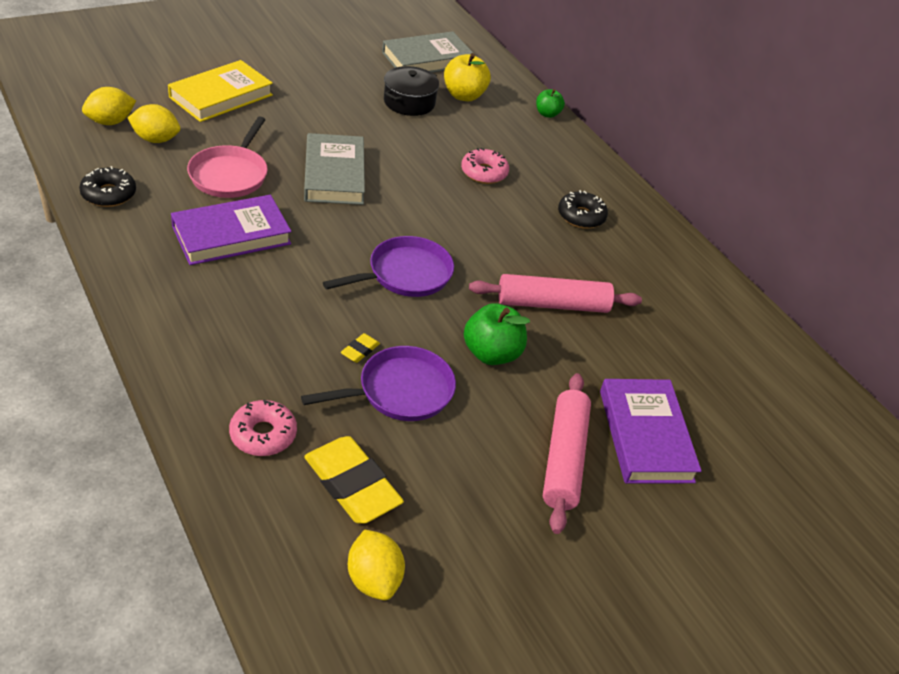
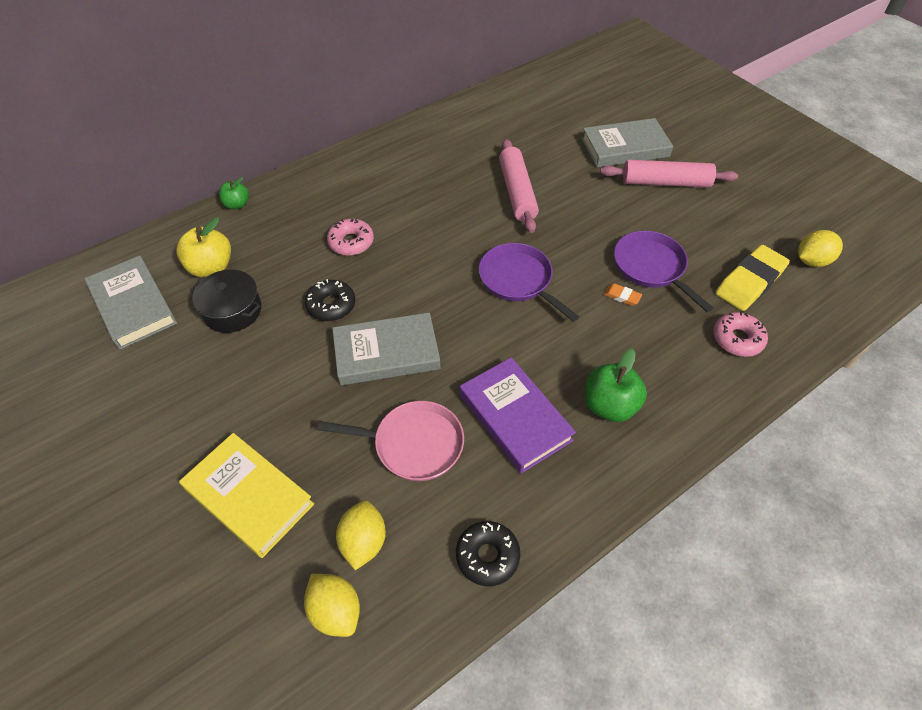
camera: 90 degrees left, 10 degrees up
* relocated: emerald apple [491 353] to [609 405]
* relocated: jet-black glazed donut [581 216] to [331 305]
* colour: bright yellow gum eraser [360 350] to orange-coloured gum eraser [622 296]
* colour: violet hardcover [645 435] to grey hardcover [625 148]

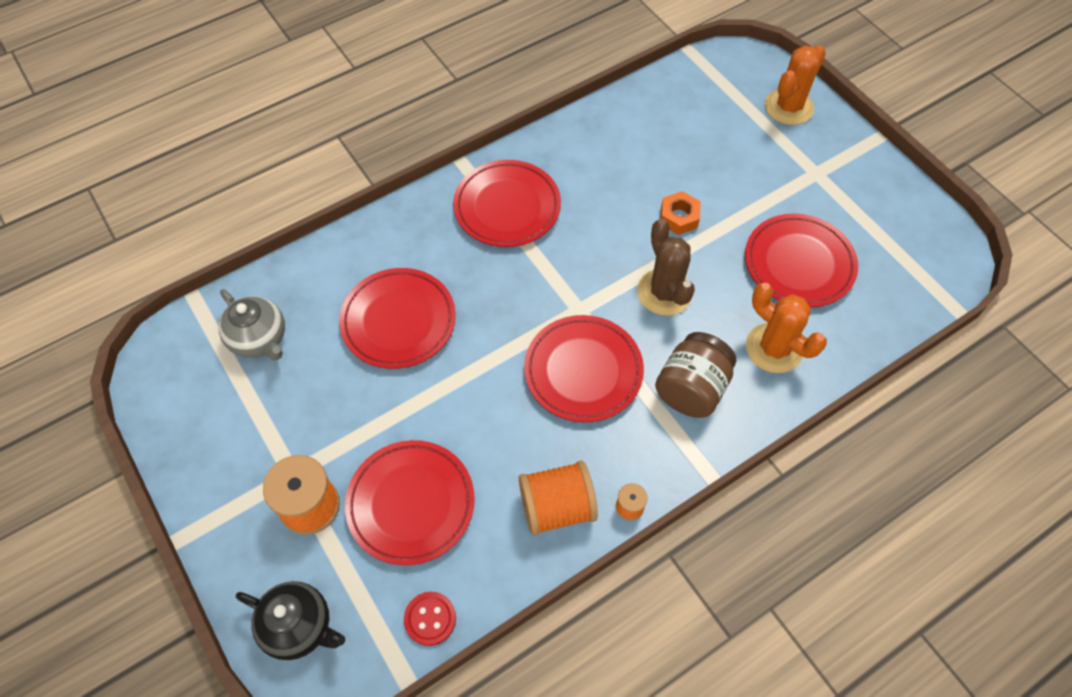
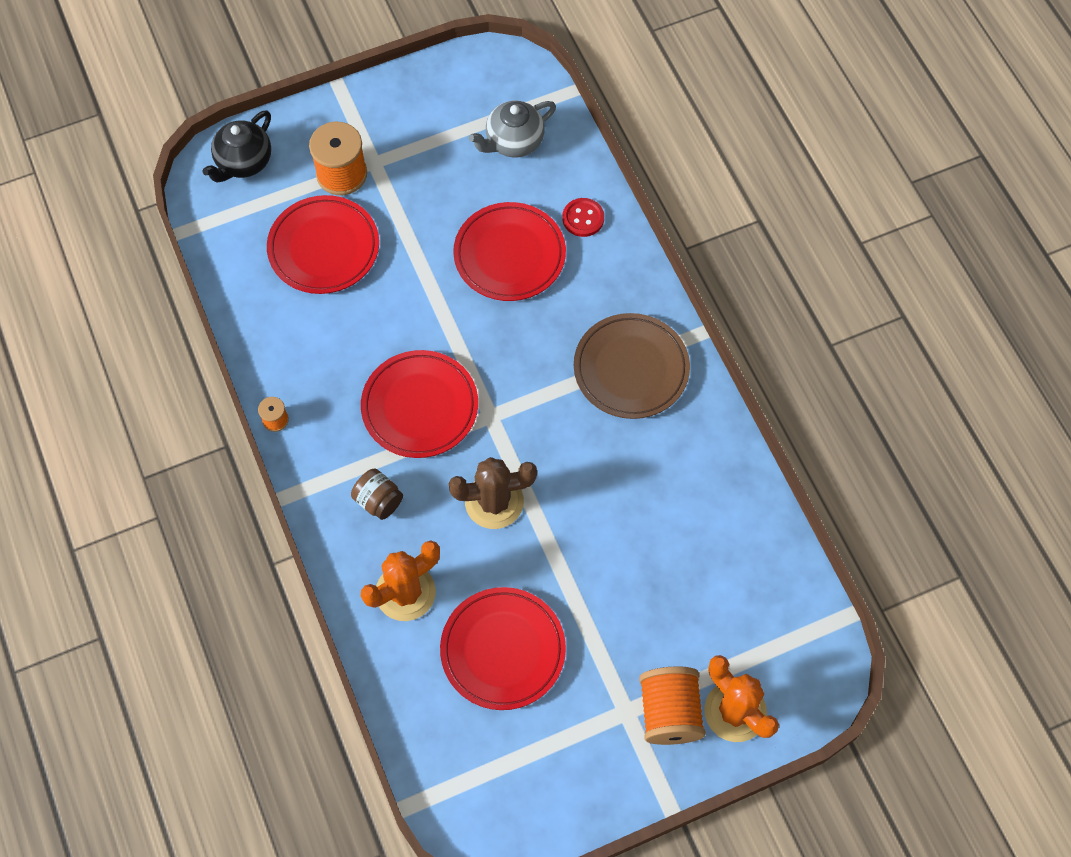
camera: 100 degrees right, 5 degrees up
* missing: orange-coloured hexagon nut [679 217]
* relocated: crimson shirt button [430 619] to [583 218]
* relocated: orange-coloured bobbin [557 507] to [669 712]
* colour: crimson flat dish [507 207] to russet flat dish [631 369]
* size: russet jar [691 389] = [378 501] x0.62

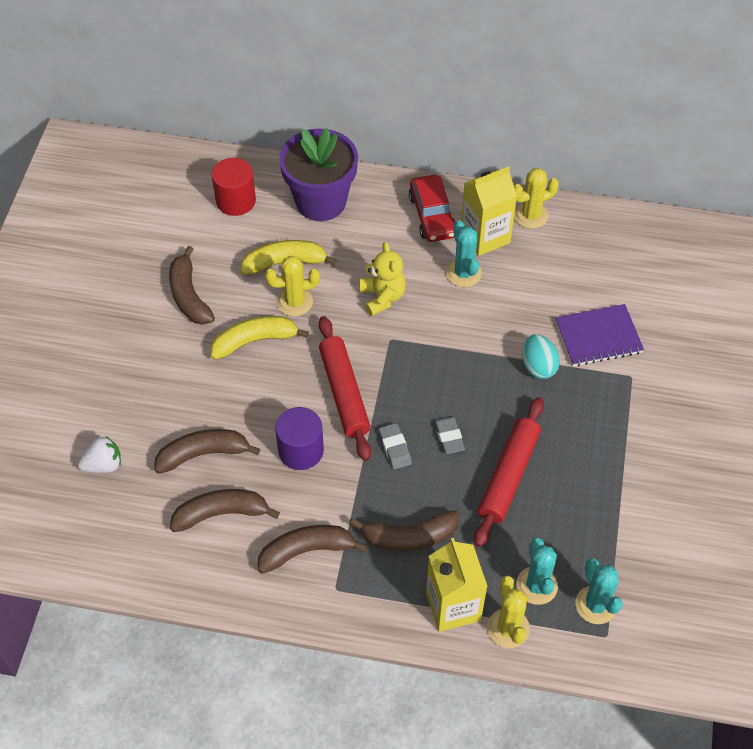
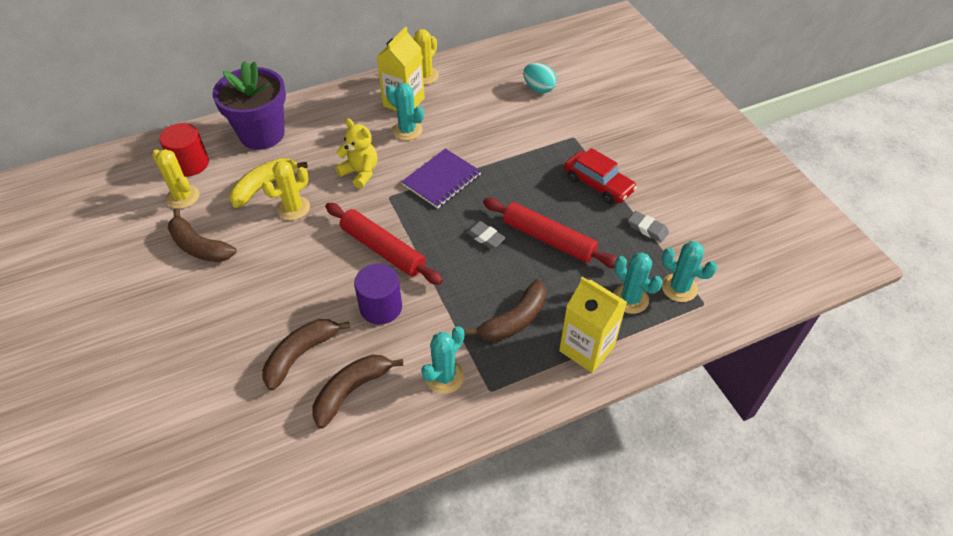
camera: 35 degrees left, 5 degrees down
* missing: snow-white strawberry [103 465]
* missing: bright yellow banana fruit [255 341]
* relocated: grey gum eraser [395 448] to [647 229]
* relocated: crimson car [432 215] to [598 184]
* relocated: bright yellow cactus [508 628] to [183 197]
* relocated: aqua egg [538 366] to [538 88]
* relocated: violet notepad [598 337] to [441 180]
* exchanged: russet banana fruit [307 551] to aqua cactus [444 377]
* spun: crimson pastry roller [508 475] = [548 239] 45 degrees counterclockwise

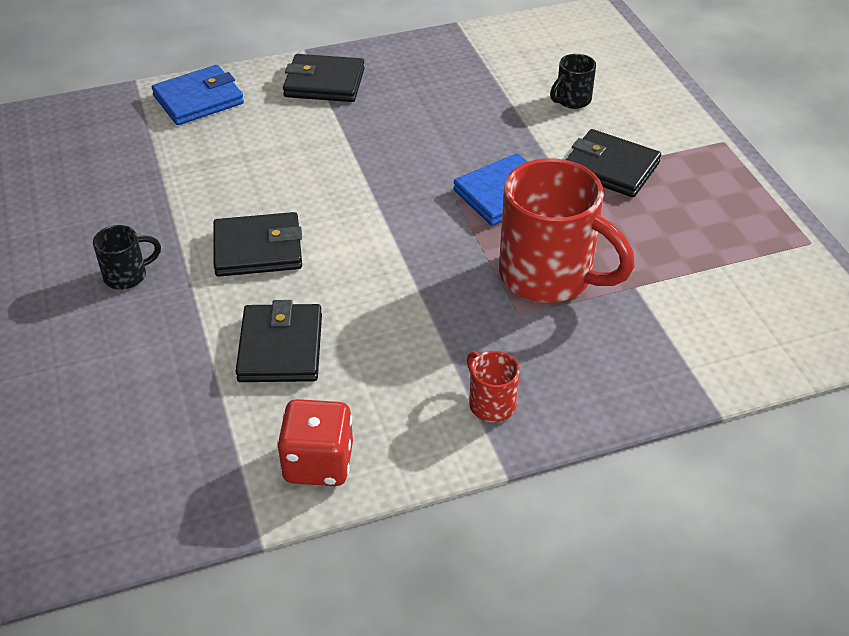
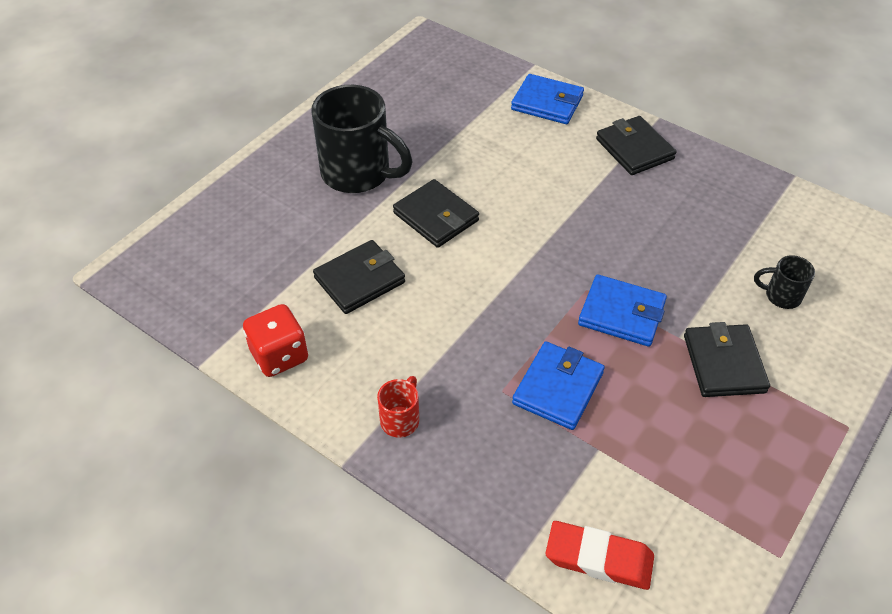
camera: 55 degrees right, 5 degrees up
* appeared: crimson gum eraser [599 558]
* exchanged: crimson tea mug [549 276] to blue billfold [558 388]
* size: jet-black tea mug [127 276] = [358 174] x2.19

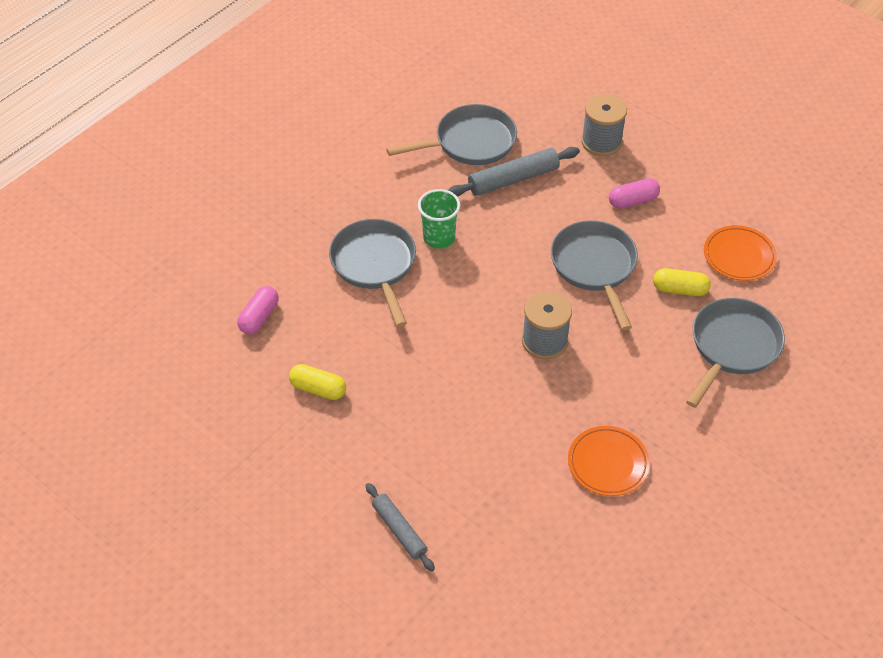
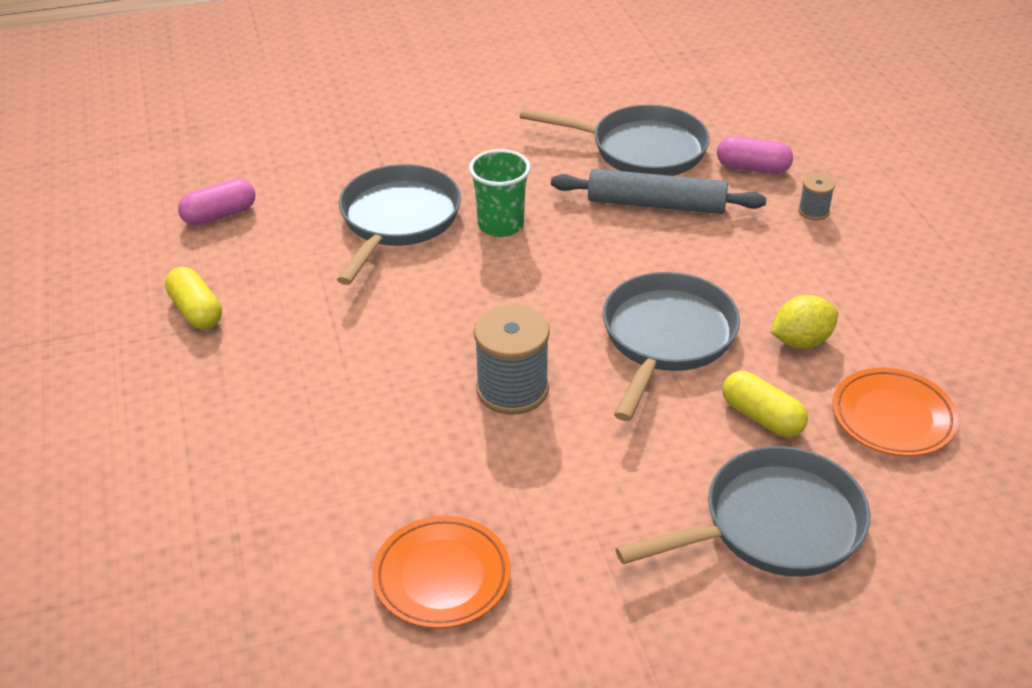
camera: 35 degrees right, 10 degrees down
* missing: grey pastry roller [399 530]
* appeared: bright yellow toy lemon [801 341]
* relocated: rose-pink pill [633 201] to [753 168]
* size: grey bobbin [601 142] = [813 211] x0.50

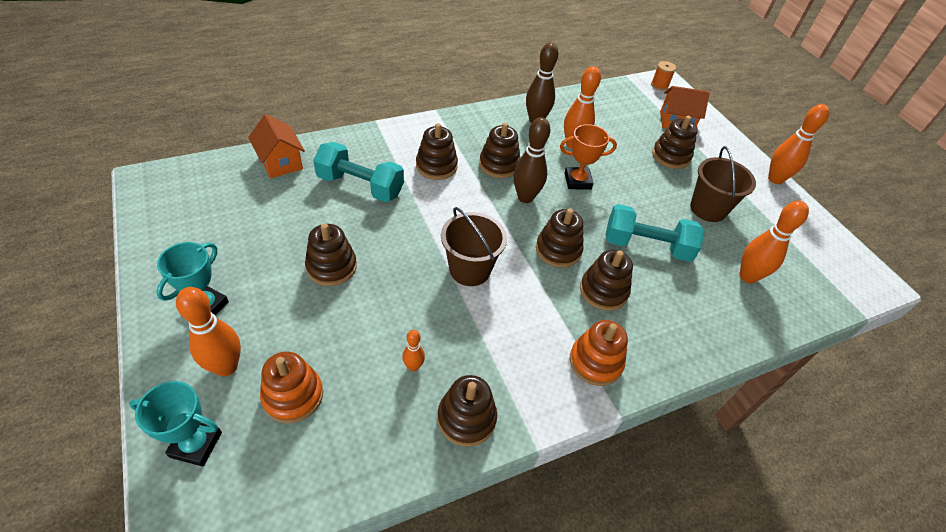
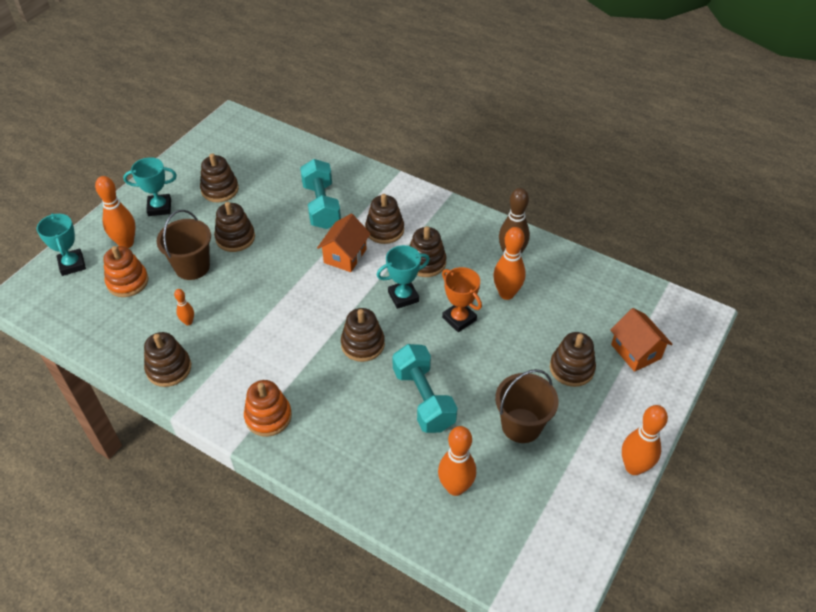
camera: 60 degrees right, 0 degrees up
* missing: orange-coloured bobbin [659 85]
* relocated: orange-coloured toy house [281 162] to [345 256]
* relocated: russet bucket [470 269] to [192 267]
* relocated: russet ring stacker [603 291] to [220 190]
* exchanged: russet tenpin [525 197] to aqua trophy [403 297]

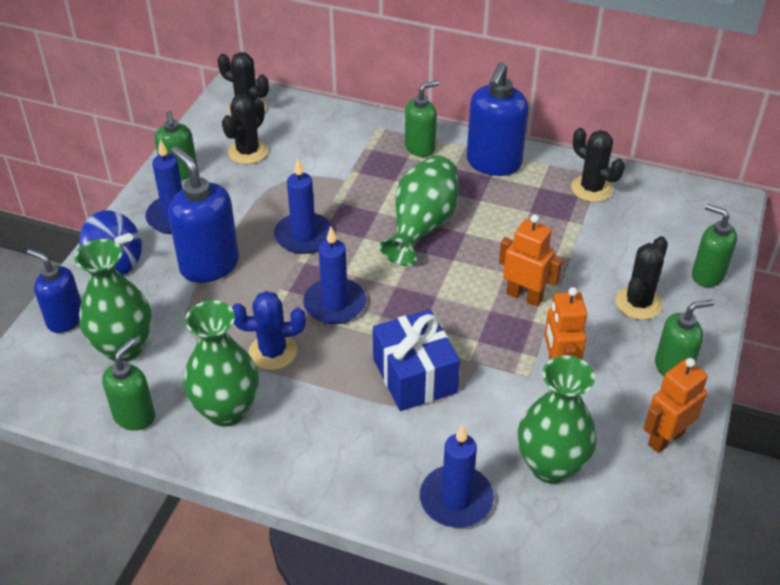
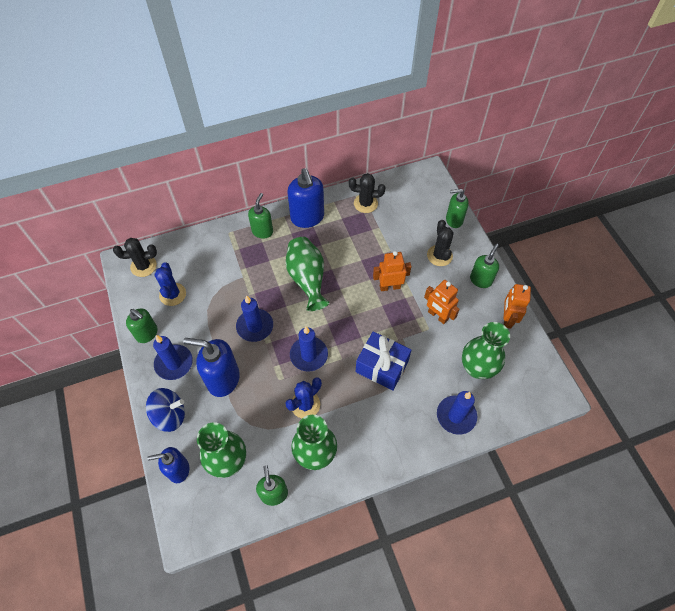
camera: 40 degrees left, 15 degrees up
* colour: jet-black cactus [248 152] to blue cactus [173 294]

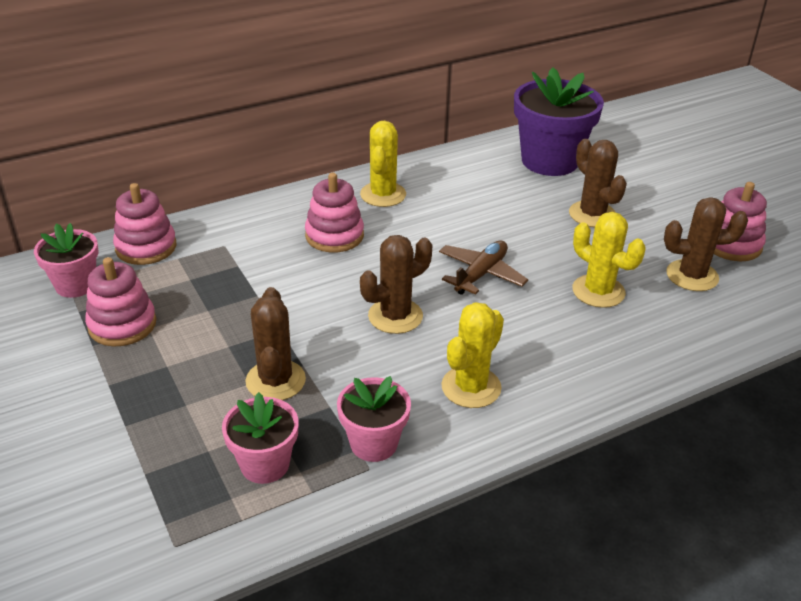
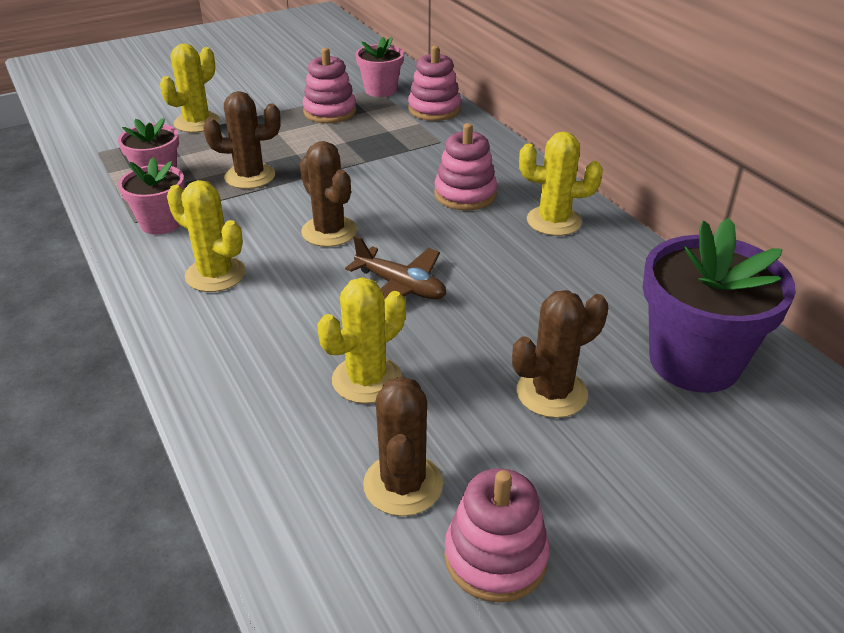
camera: 90 degrees right, 0 degrees up
* appeared: bright yellow cactus [197 122]

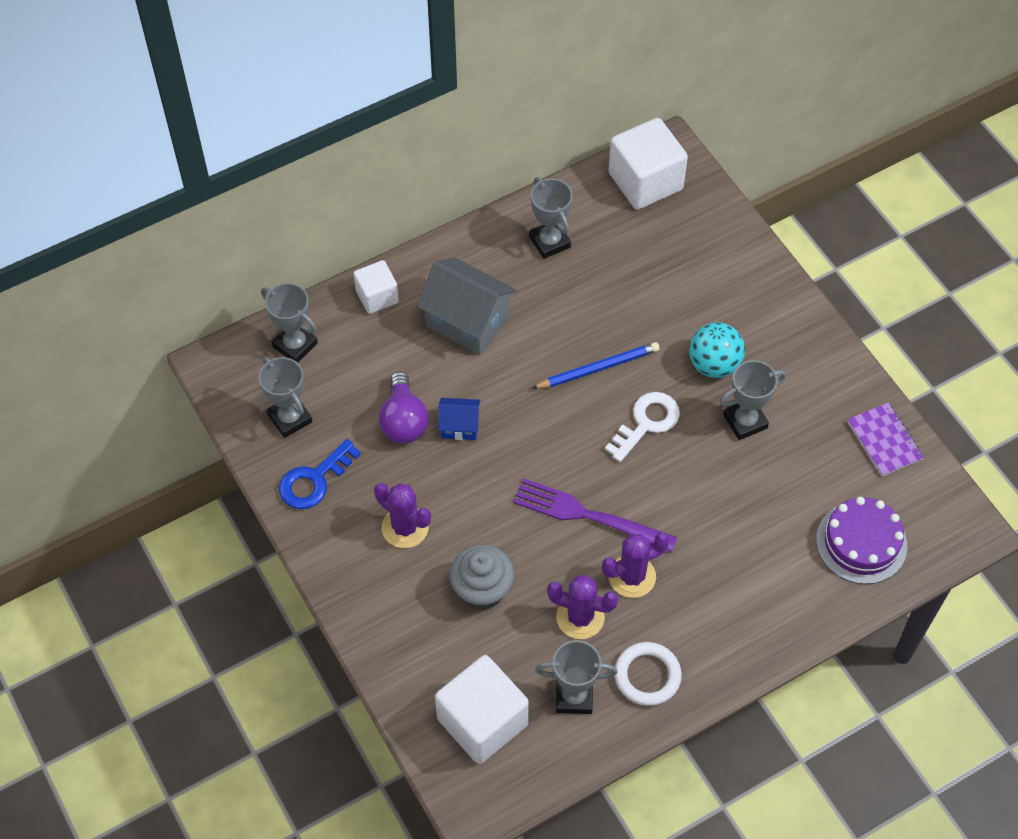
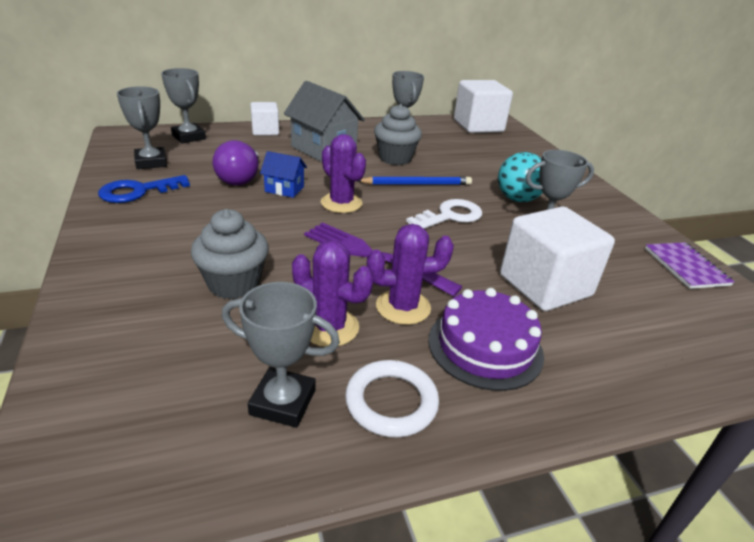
camera: 10 degrees right, 25 degrees down
* appeared: grey cupcake [395 158]
* relocated: violet cactus [405 527] to [341 203]
* relocated: snow-white solid cube [482 721] to [545 286]
* relocated: violet layer cake [861 542] to [485 346]

